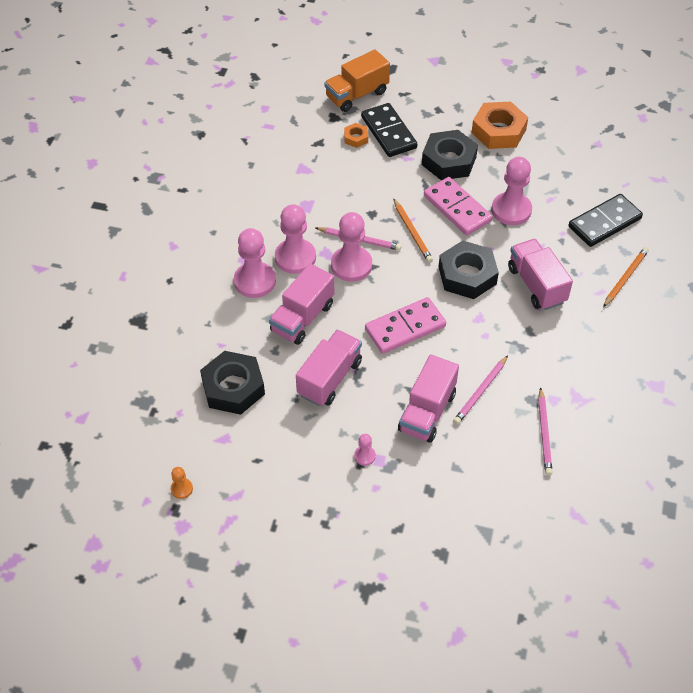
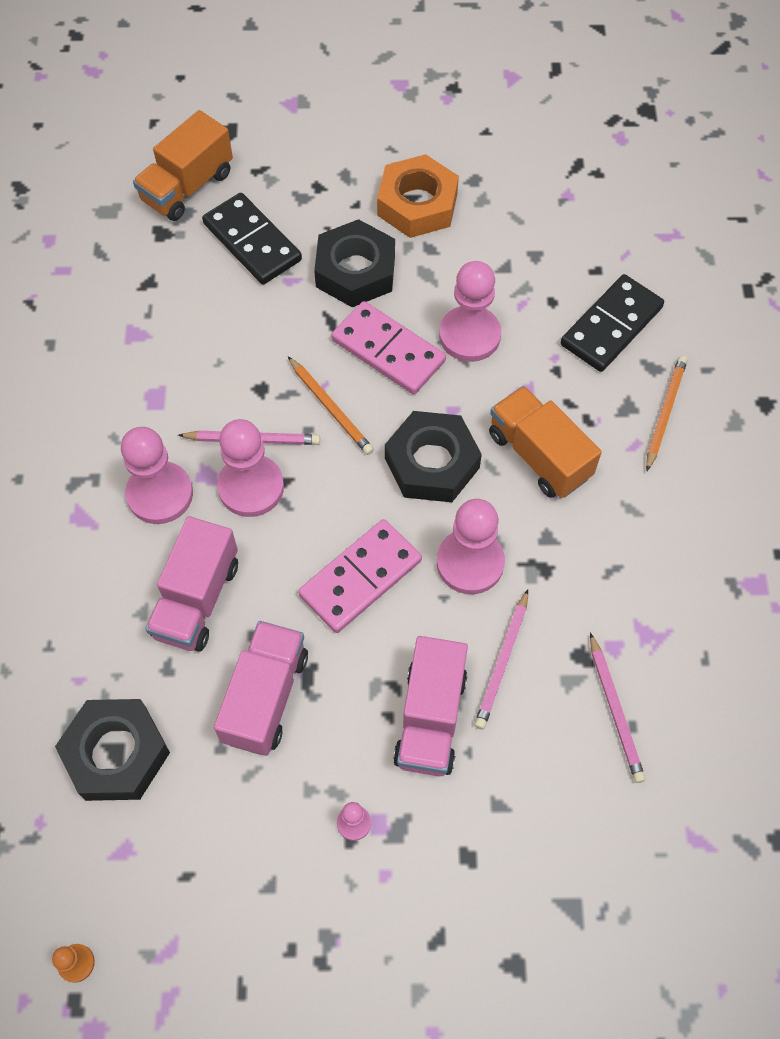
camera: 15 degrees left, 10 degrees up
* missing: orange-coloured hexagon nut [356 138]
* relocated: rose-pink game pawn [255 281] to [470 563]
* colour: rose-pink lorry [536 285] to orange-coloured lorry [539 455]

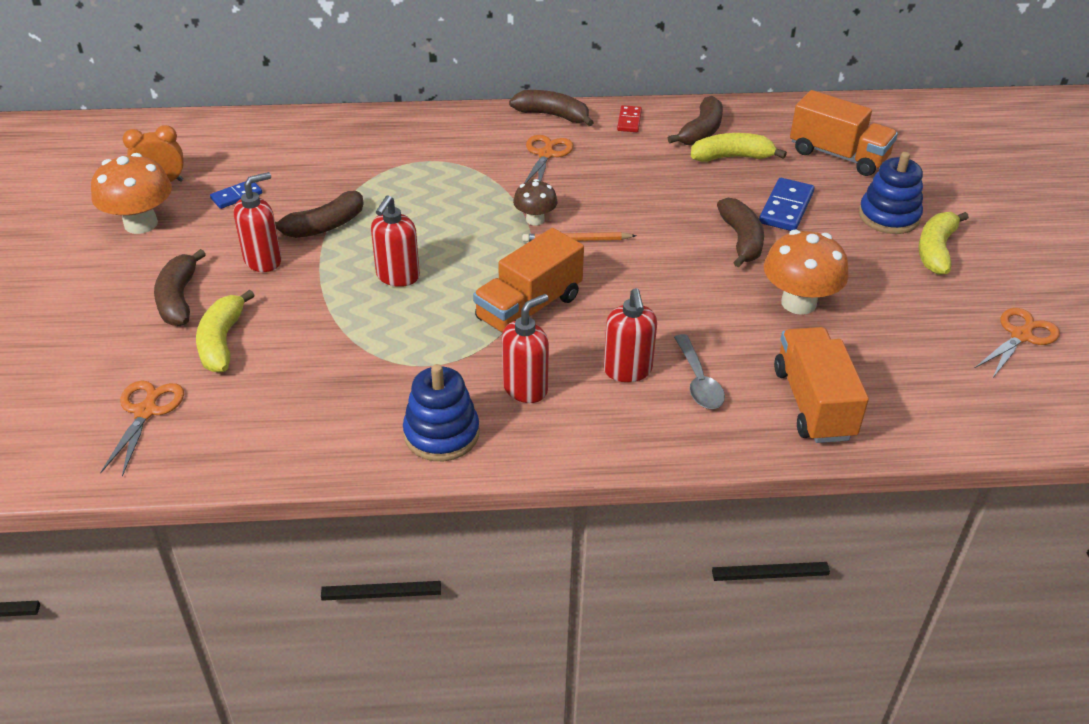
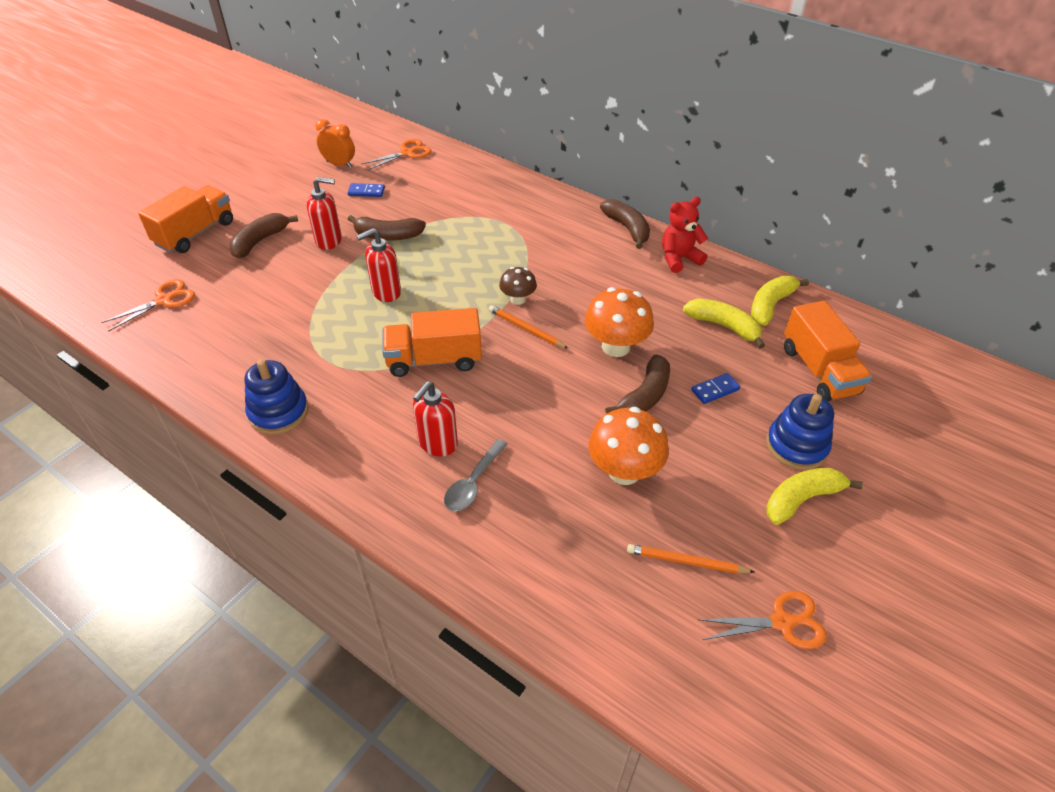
camera: 40 degrees right, 5 degrees up
* missing: crimson soap dispenser [525 388]
* missing: russet banana fruit [701 131]
* appeared: orange-coloured lead pencil [686 562]
* relocated: orange-coloured fungus [141 224] to [615 346]
* relocated: bright yellow banana fruit [222 342] to [770 305]
* relocated: orange-coloured pair of scissors [546 154] to [407 153]
* relocated: orange-coloured lorry [813 403] to [195 233]
* exchanged: crimson domino [629 121] to crimson stuffed bear [679 259]
* size: blue domino [786 208] = [715 390] x0.62

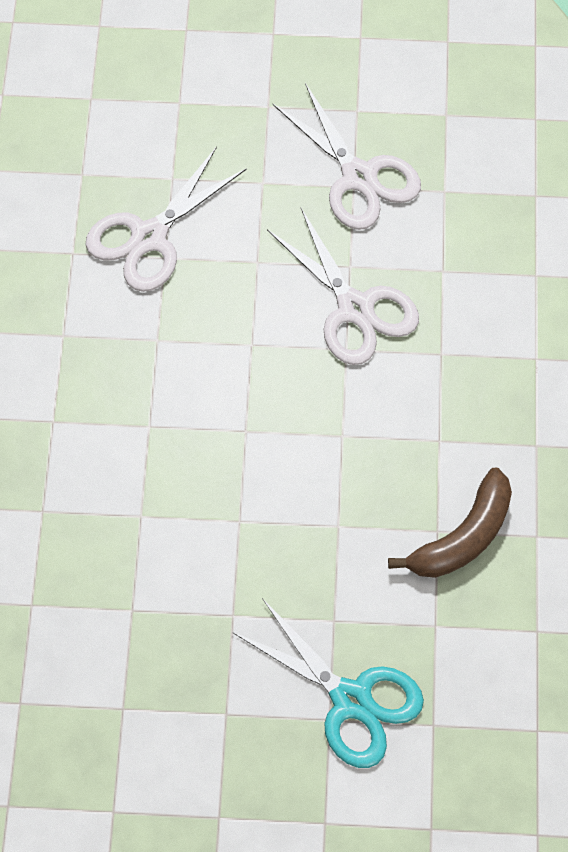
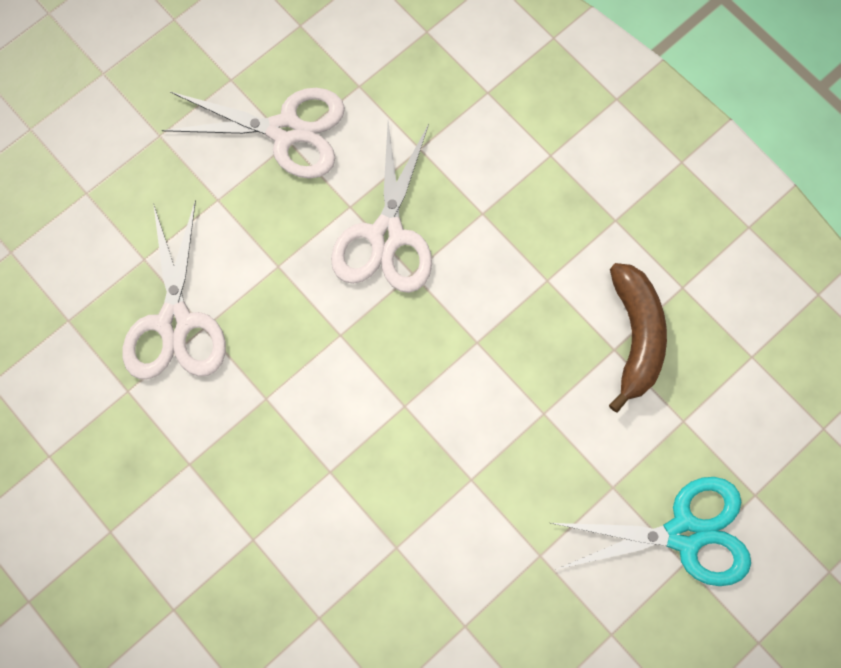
camera: 45 degrees left, 10 degrees up
* spun: snow-white pair of scissors [355 308] = [387 235] 90 degrees clockwise

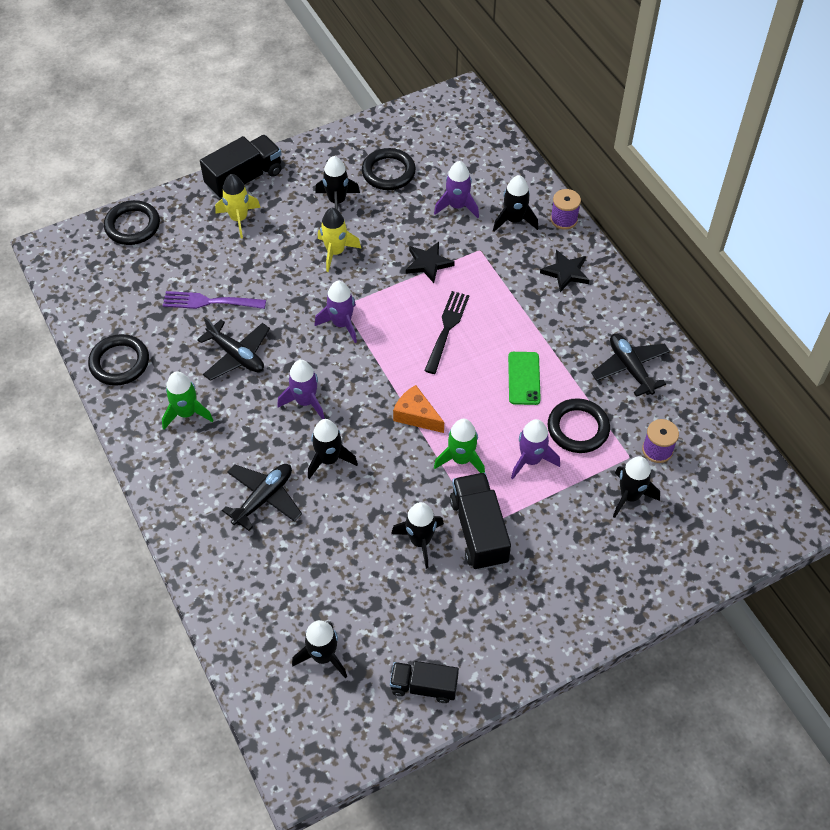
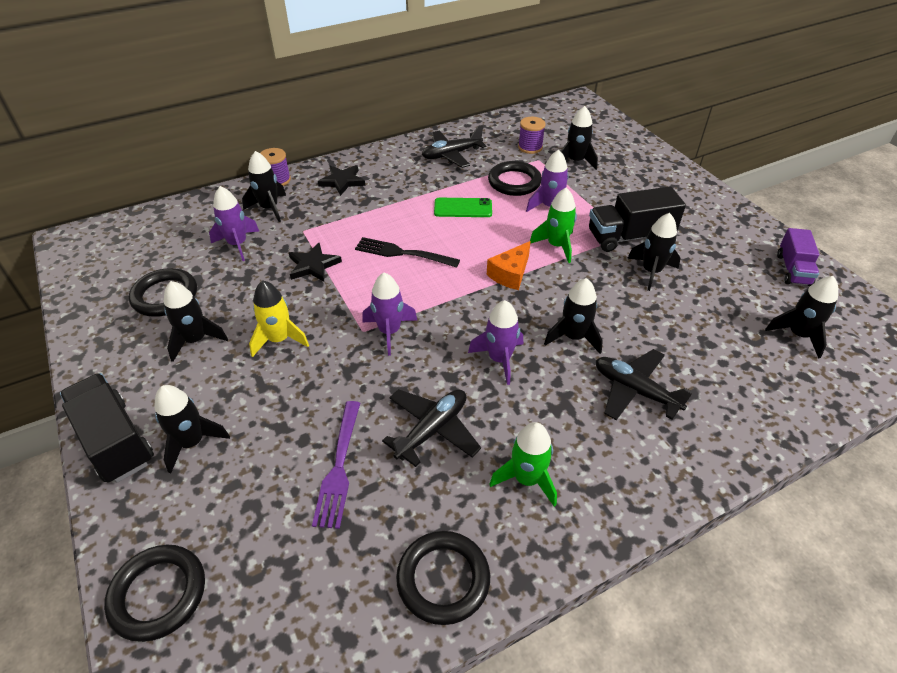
camera: 90 degrees left, 10 degrees down
* colour: bright yellow spaceship [239 219] to jet-black spaceship [192 442]
* colour: jet-black lorry [424 686] to violet lorry [793 270]

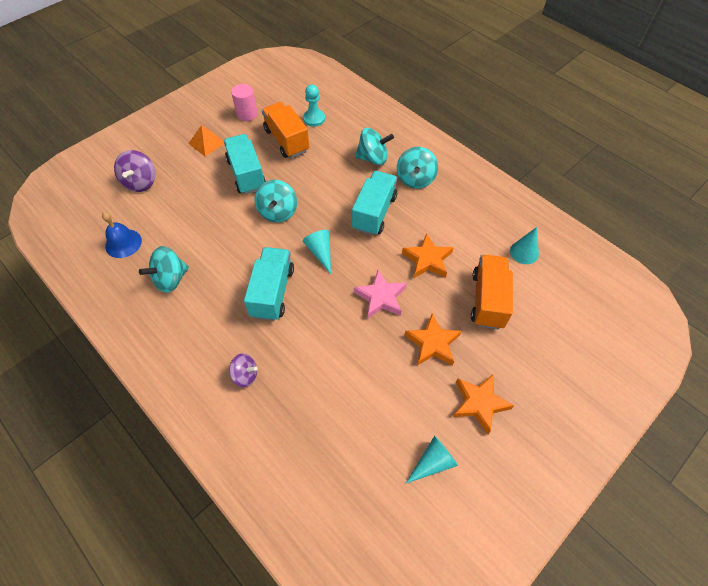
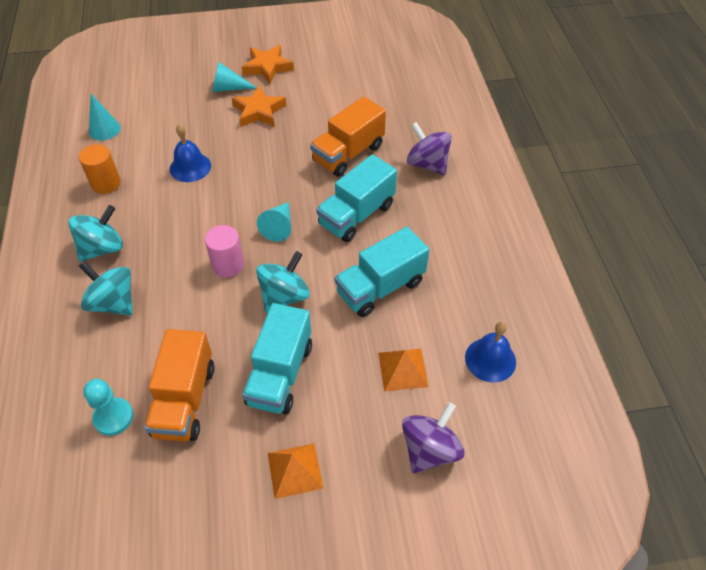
camera: 145 degrees left, 5 degrees down
* missing: aqua spinning top [170 279]
* missing: rose-pink star shape [380 297]
* appeared: orange-coloured solid cylinder [106 183]
* appeared: orange-coloured pyramid [402 369]
* relocated: rose-pink solid cylinder [247 114] to [228 265]
* relocated: aqua lorry [374 213] to [380 287]
* relocated: aqua cone [433 462] to [228 88]
* relocated: orange-coloured lorry [488 300] to [348 153]
* exchanged: orange-coloured star shape [427 260] to blue hand bell [190 167]
* size: violet spinning top [245 375] = [427 164] x1.54

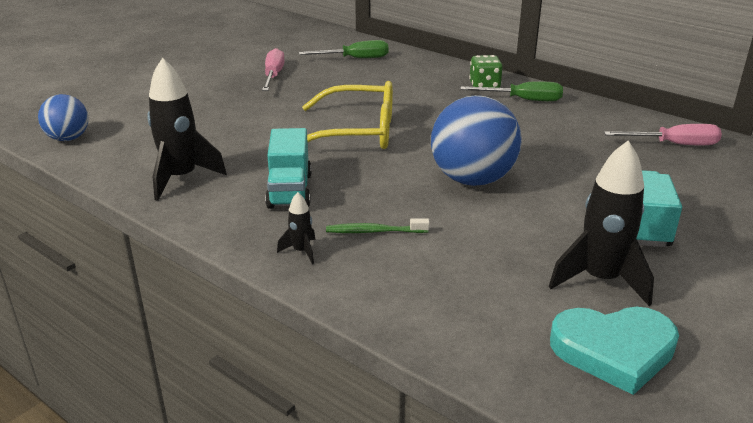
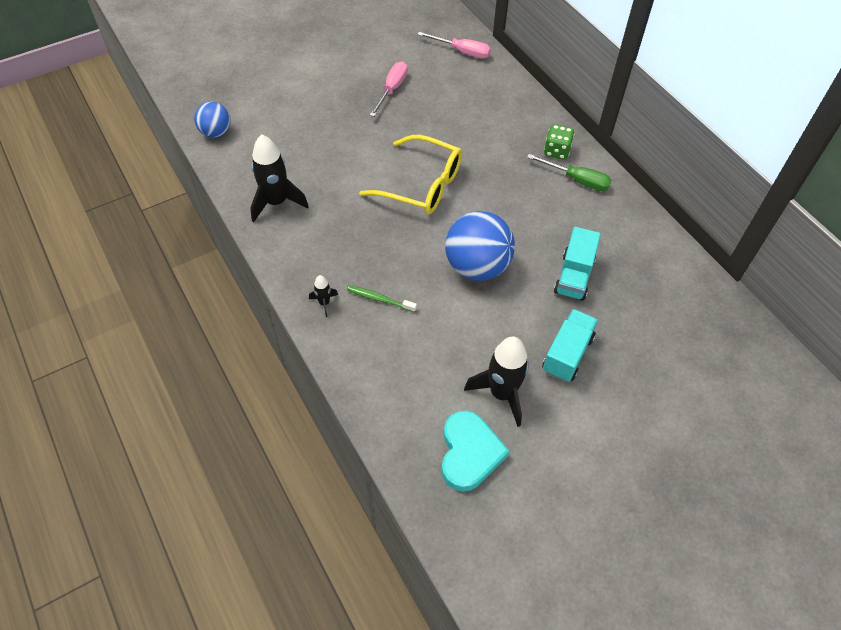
camera: 20 degrees right, 25 degrees up
* missing: emerald hand screwdriver [355 59]
* relocated: aqua lorry [290 191] to [574 276]
* relocated: rose-pink hand screwdriver [674 144] to [462 52]
* spun: aqua love heart [614 351] = [469 453] 105 degrees counterclockwise

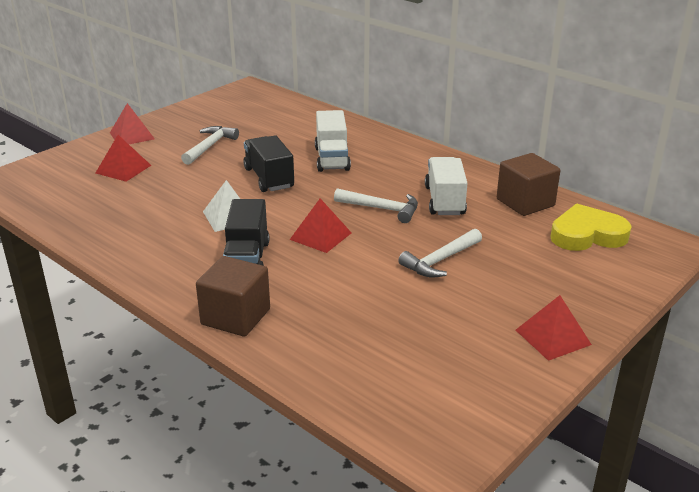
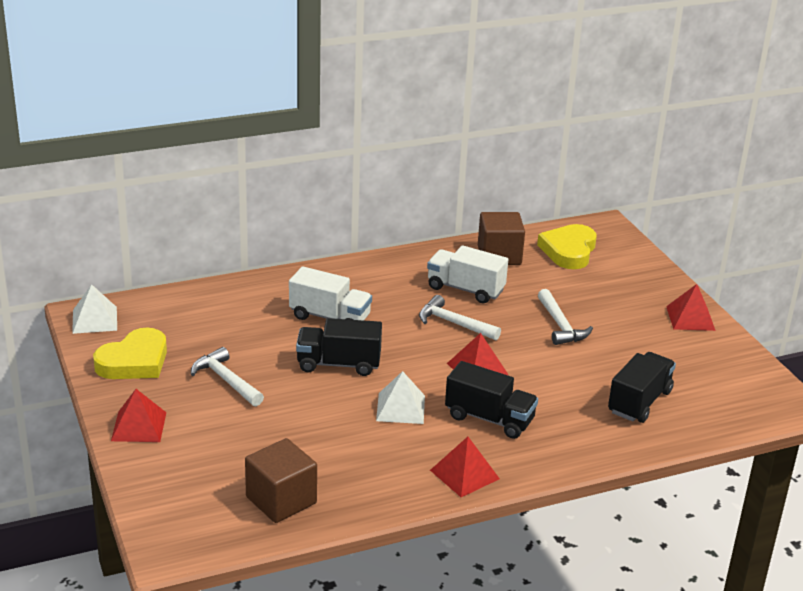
camera: 65 degrees left, 0 degrees up
* appeared: snow-white pyramid [94 320]
* appeared: bright yellow love heart [134 361]
* appeared: jet-black lorry [639 402]
* relocated: crimson pyramid [123 169] to [464 474]
* relocated: russet solid cube [235 317] to [281 500]
* spun: snow-white claw hammer [381 209] = [454 323] 105 degrees counterclockwise

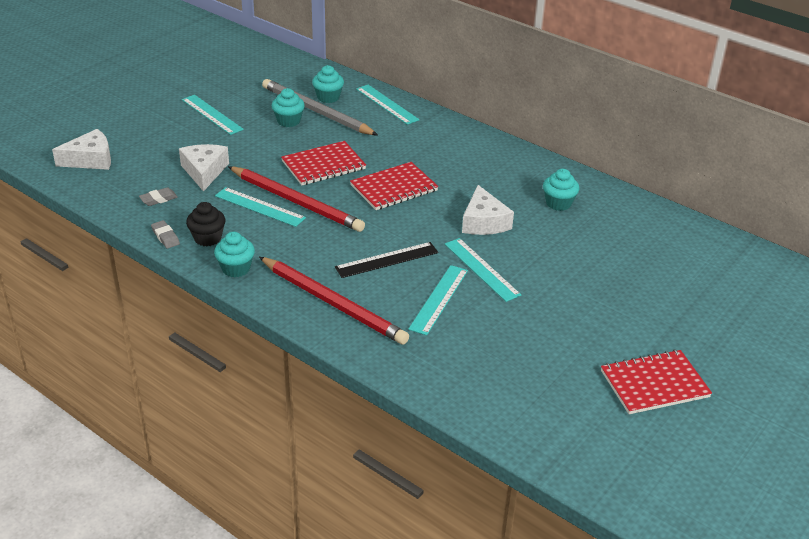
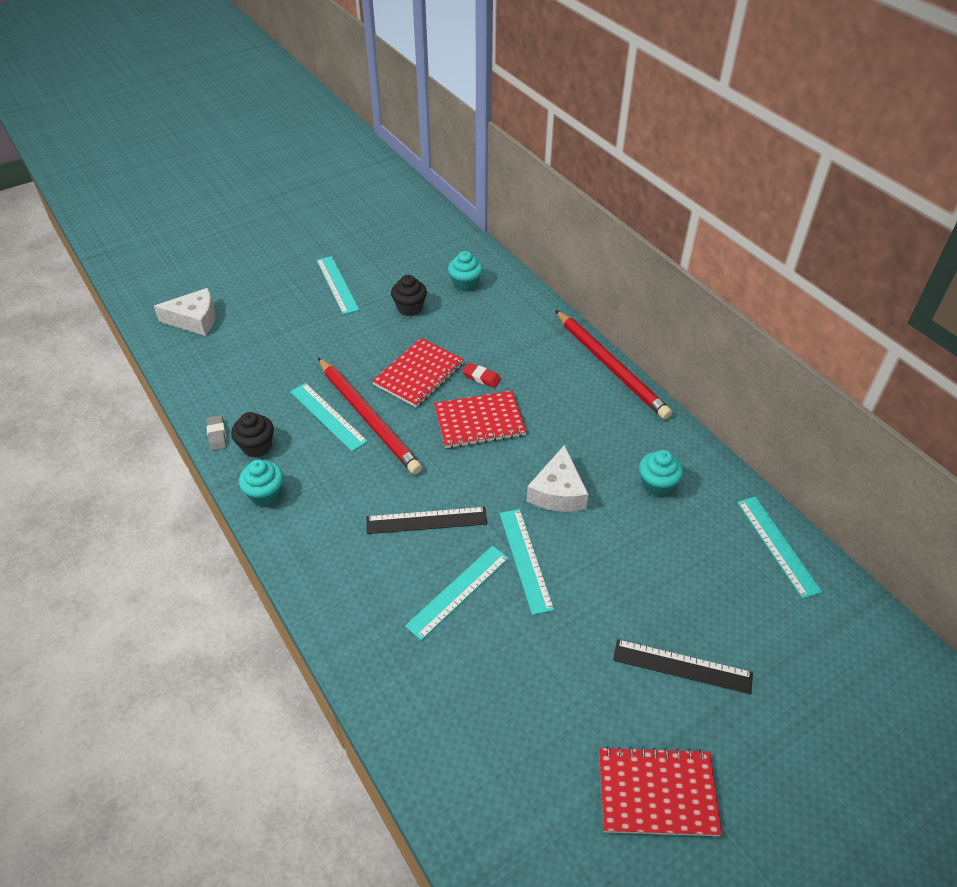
camera: 20 degrees right, 10 degrees up
* missing: grey gum eraser [158 199]
* missing: snow-white cheese [204 171]
* missing: grey lead pencil [316 111]
* appeared: crimson gum eraser [481 377]
* appeared: jet-black measuring stick [682 666]
* relocated: crimson lead pencil [333 303] to [610 366]
* relocated: aqua measuring stick [387 104] to [777 545]
* colour: aqua cupcake [288 121] to jet-black cupcake [410 308]
* spun: crimson notepad [323 165] = [419 374] 45 degrees counterclockwise

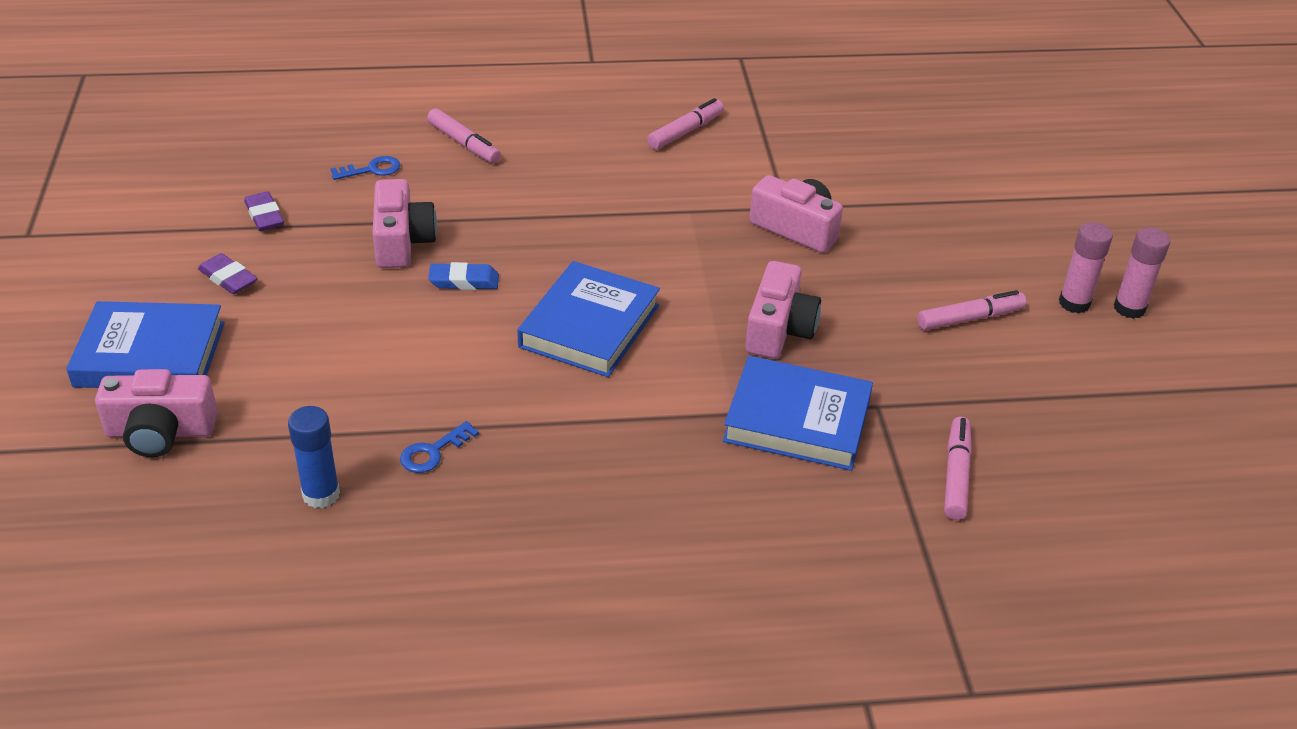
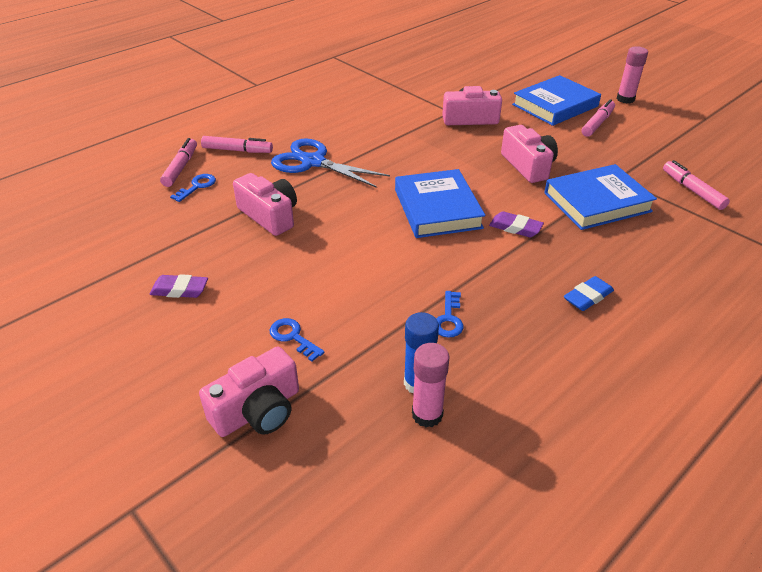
camera: 35 degrees left, 0 degrees up
* appeared: blue latchkey [293 337]
* appeared: blue pair of scissors [313 162]
* relocated: blue hardcover [150 354] to [555 105]
* relocated: violet gum eraser [264 216] to [515 228]
* relocated: blue gum eraser [464 281] to [587 297]
* relocated: rose-pink marker pen [685 131] to [181 167]
* relocated: rose-pink stick of glue [1129 308] to [427 414]

